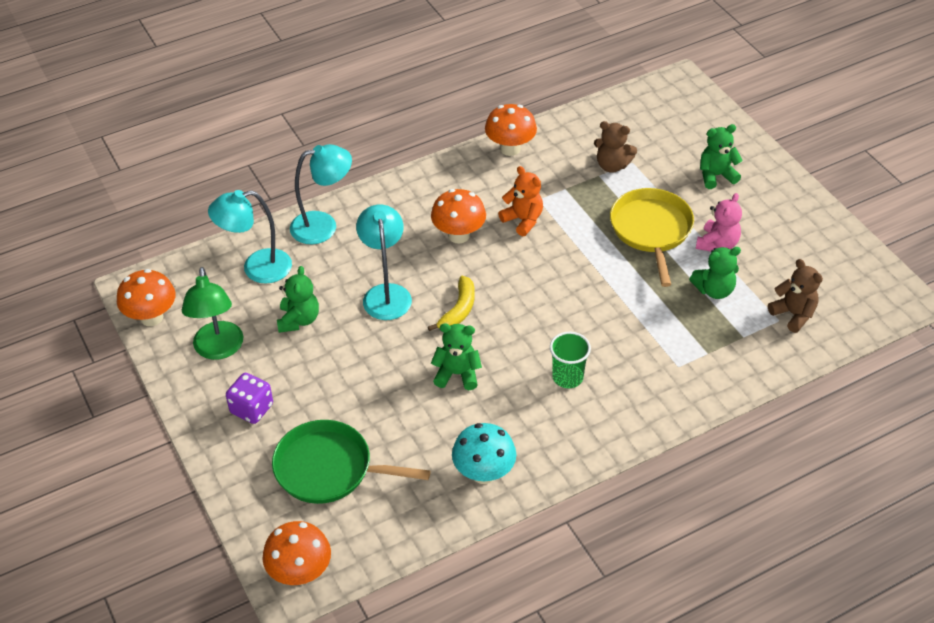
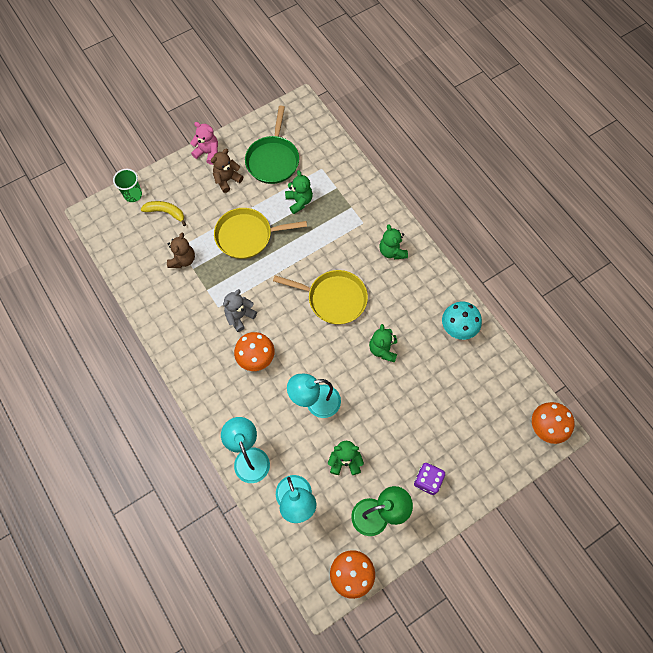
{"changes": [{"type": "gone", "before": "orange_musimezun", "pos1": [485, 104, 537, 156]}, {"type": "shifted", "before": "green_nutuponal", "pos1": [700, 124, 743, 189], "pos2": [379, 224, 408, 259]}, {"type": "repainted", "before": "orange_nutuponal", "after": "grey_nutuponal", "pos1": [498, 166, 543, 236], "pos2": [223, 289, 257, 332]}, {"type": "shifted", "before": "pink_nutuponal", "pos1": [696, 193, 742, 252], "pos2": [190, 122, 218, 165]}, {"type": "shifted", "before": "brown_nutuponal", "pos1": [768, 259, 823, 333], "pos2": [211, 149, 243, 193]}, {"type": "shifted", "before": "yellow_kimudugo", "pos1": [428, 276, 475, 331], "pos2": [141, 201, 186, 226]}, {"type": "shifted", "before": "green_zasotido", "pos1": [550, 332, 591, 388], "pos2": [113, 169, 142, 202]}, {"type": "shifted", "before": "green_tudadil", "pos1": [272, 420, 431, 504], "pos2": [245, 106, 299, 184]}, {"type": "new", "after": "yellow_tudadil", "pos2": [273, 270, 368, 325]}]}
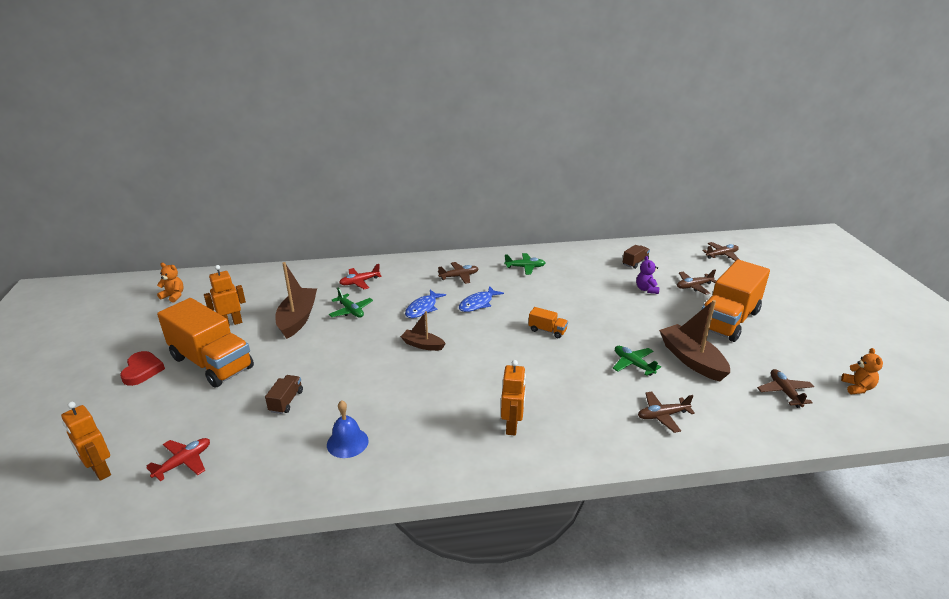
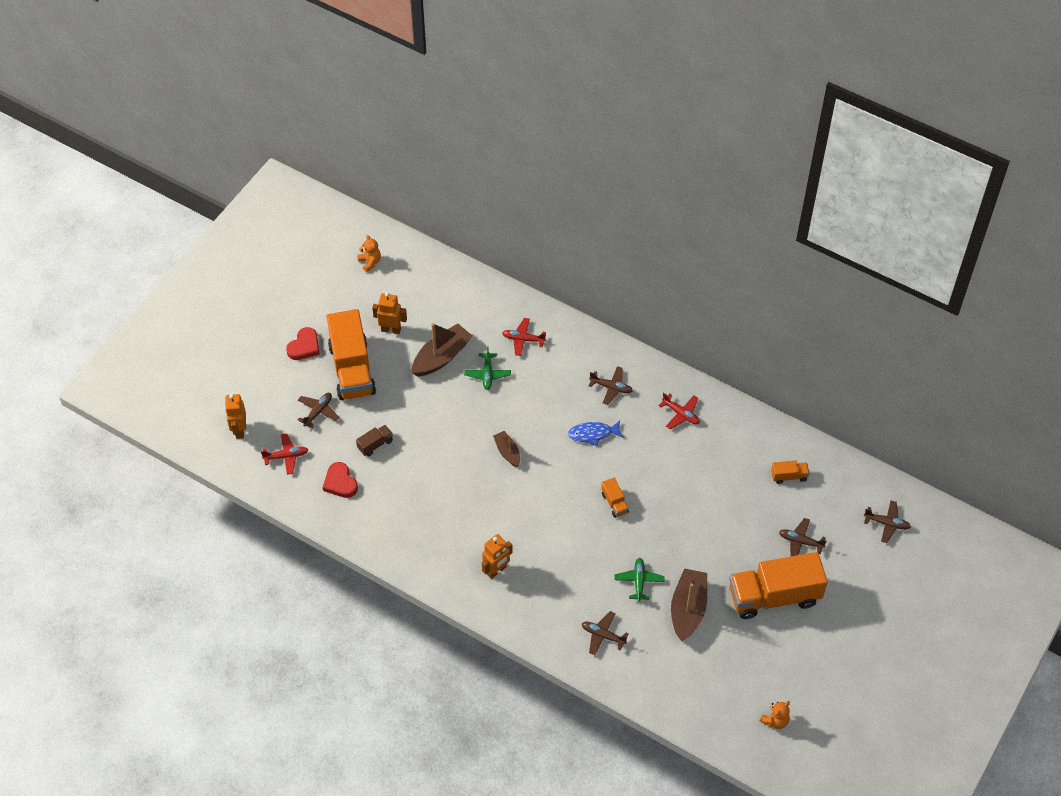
{"changes": [{"type": "repainted", "before": "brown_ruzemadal", "after": "orange_ruzemadal", "pos1": [623, 245, 650, 269], "pos2": [771, 460, 810, 484]}, {"type": "repainted", "before": "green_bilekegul", "after": "red_bilekegul", "pos1": [504, 253, 545, 275], "pos2": [659, 393, 700, 430]}, {"type": "gone", "before": "purple_nutuponal", "pos1": [636, 256, 660, 294]}, {"type": "gone", "before": "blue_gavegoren", "pos1": [405, 290, 446, 318]}, {"type": "shifted", "before": "brown_bilekegul", "pos1": [757, 369, 814, 408], "pos2": [298, 393, 339, 429]}, {"type": "gone", "before": "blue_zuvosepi", "pos1": [327, 400, 369, 458]}, {"type": "new", "after": "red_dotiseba", "pos2": [323, 462, 358, 498]}]}
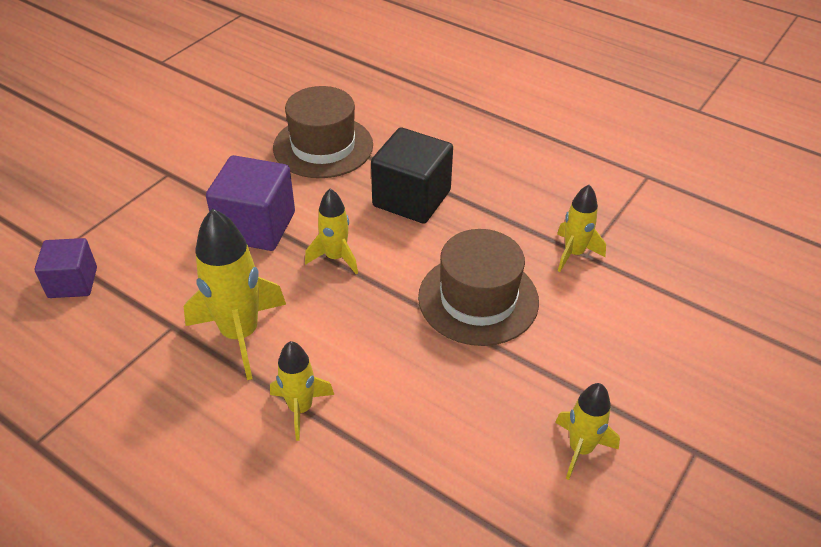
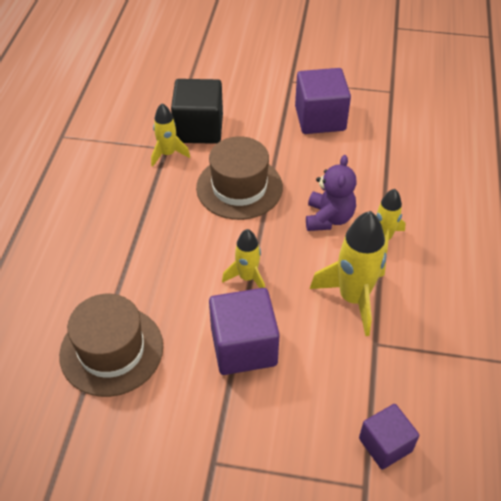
{"changes": [{"type": "shifted", "before": "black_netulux", "pos1": [371, 127, 453, 224], "pos2": [171, 79, 223, 144]}, {"type": "swapped", "before": "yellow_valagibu", "after": "purple_netulux", "pos1": [555, 383, 620, 480], "pos2": [295, 68, 351, 134]}, {"type": "new", "after": "purple_nutuponal", "pos2": [306, 155, 357, 231]}]}
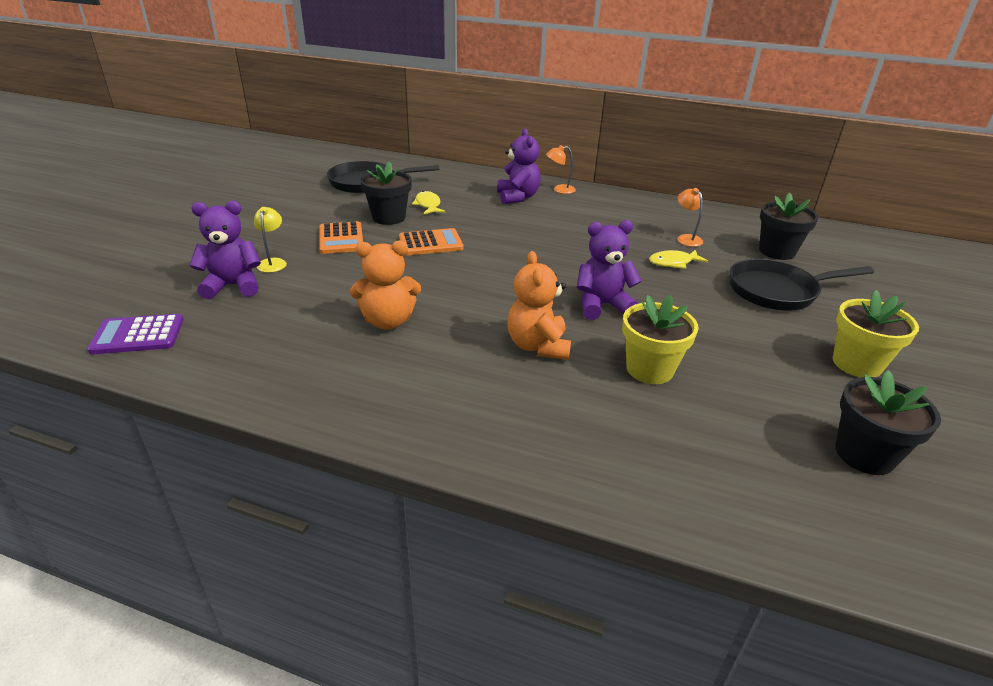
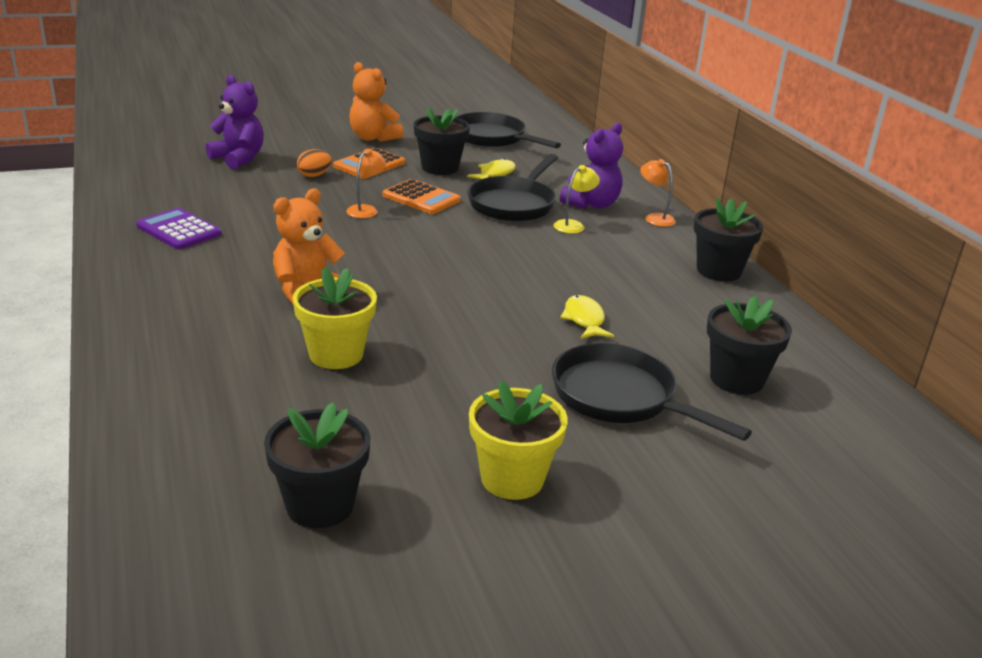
{"changes": [{"type": "shifted", "before": "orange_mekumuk", "pos1": [677, 188, 703, 247], "pos2": [346, 149, 386, 218]}, {"type": "shifted", "before": "yellow_mekumuk", "pos1": [254, 207, 287, 273], "pos2": [554, 165, 600, 234]}, {"type": "gone", "before": "purple_nutuponal", "pos1": [577, 220, 642, 320]}, {"type": "shifted", "before": "orange_nutuponal", "pos1": [350, 240, 421, 329], "pos2": [349, 62, 404, 142]}, {"type": "rotated", "before": "yellow_gavegoren", "pos1": [649, 250, 708, 269], "pos2": [560, 295, 614, 339], "turn": 45}, {"type": "shifted", "before": "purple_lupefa", "pos1": [87, 314, 184, 354], "pos2": [136, 208, 222, 250]}, {"type": "new", "after": "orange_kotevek", "pos2": [297, 149, 332, 177]}, {"type": "new", "after": "black_tudadil", "pos2": [467, 154, 558, 222]}, {"type": "new", "after": "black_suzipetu", "pos2": [694, 198, 763, 281]}]}
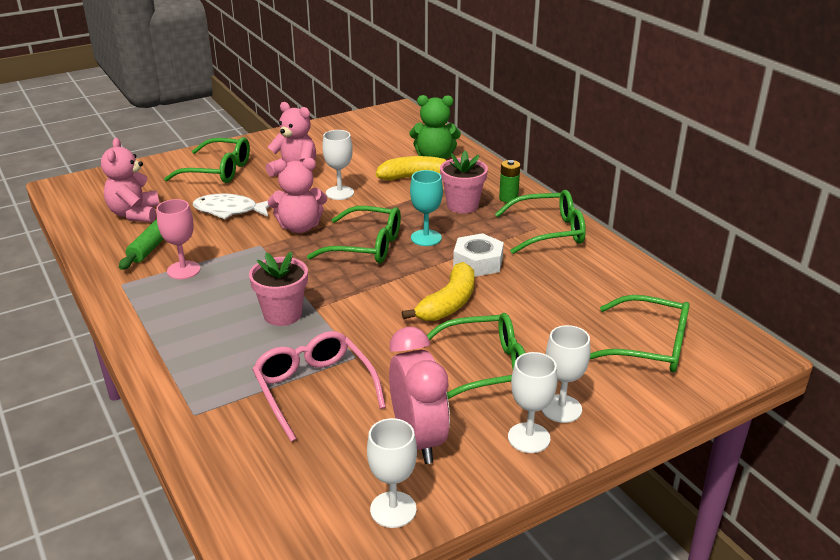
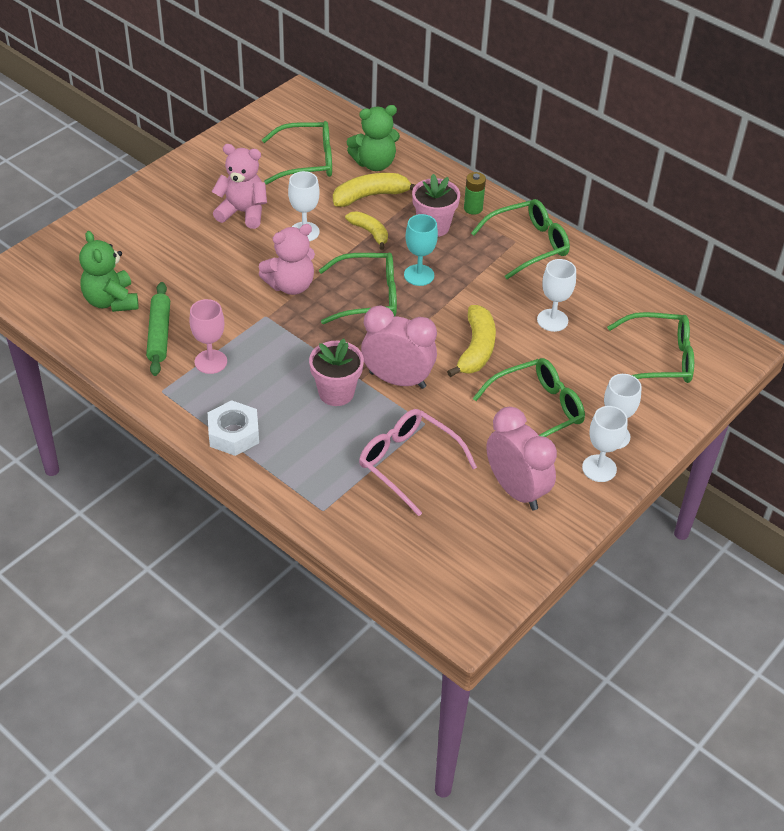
{"changes": [{"type": "shifted", "before": "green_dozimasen", "pos1": [164, 137, 250, 183], "pos2": [262, 121, 332, 184]}, {"type": "repainted", "before": "pink_nutuponal", "after": "green_nutuponal", "pos1": [101, 138, 159, 222], "pos2": [79, 231, 139, 312]}, {"type": "gone", "before": "white_gavegoren", "pos1": [193, 194, 269, 219]}, {"type": "shifted", "before": "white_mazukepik", "pos1": [453, 233, 504, 277], "pos2": [208, 400, 259, 456]}, {"type": "shifted", "before": "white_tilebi", "pos1": [367, 418, 417, 528], "pos2": [537, 259, 576, 332]}, {"type": "new", "after": "yellow_kimudugo", "pos2": [345, 211, 388, 250]}, {"type": "new", "after": "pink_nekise", "pos2": [361, 306, 437, 389]}]}
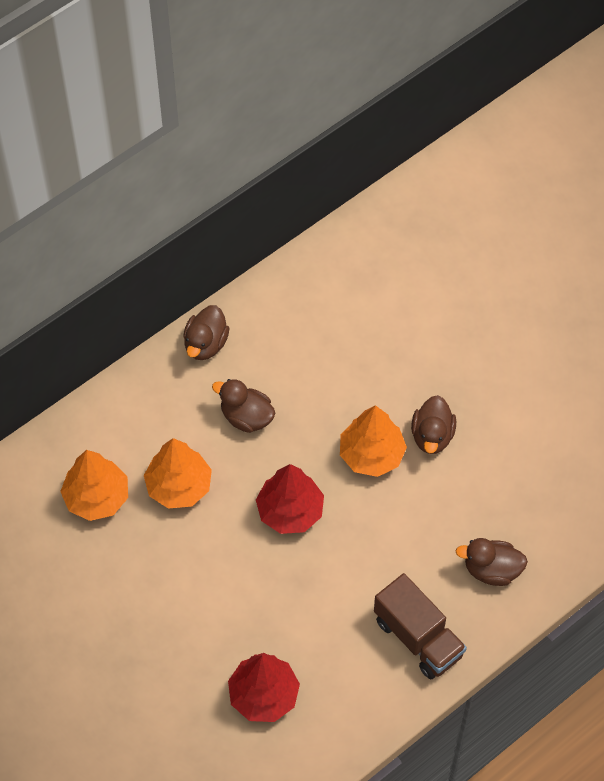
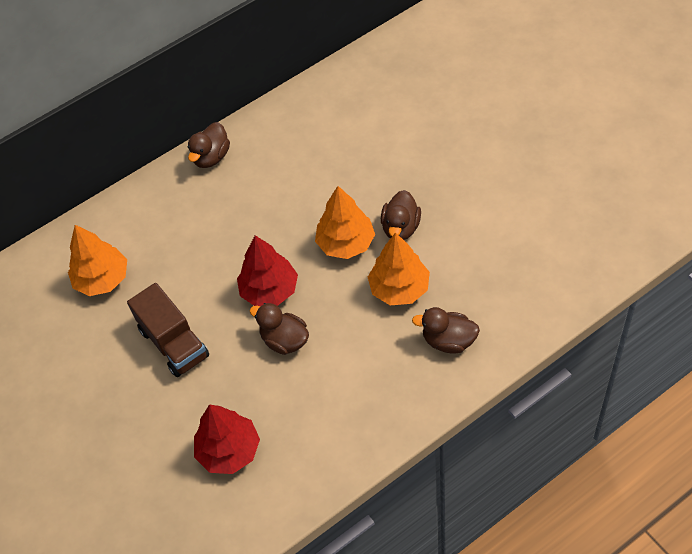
{"changes": [{"type": "shifted", "before": "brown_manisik", "pos1": [212, 379, 275, 433], "pos2": [250, 303, 309, 355]}, {"type": "shifted", "before": "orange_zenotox", "pos1": [144, 438, 212, 509], "pos2": [368, 232, 430, 305]}, {"type": "shifted", "before": "brown_ruzemadal", "pos1": [374, 573, 467, 679], "pos2": [127, 283, 209, 377]}]}
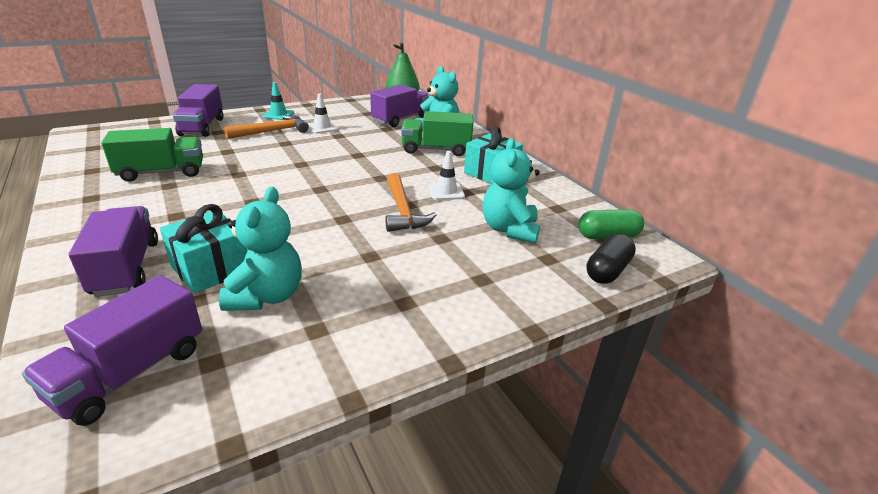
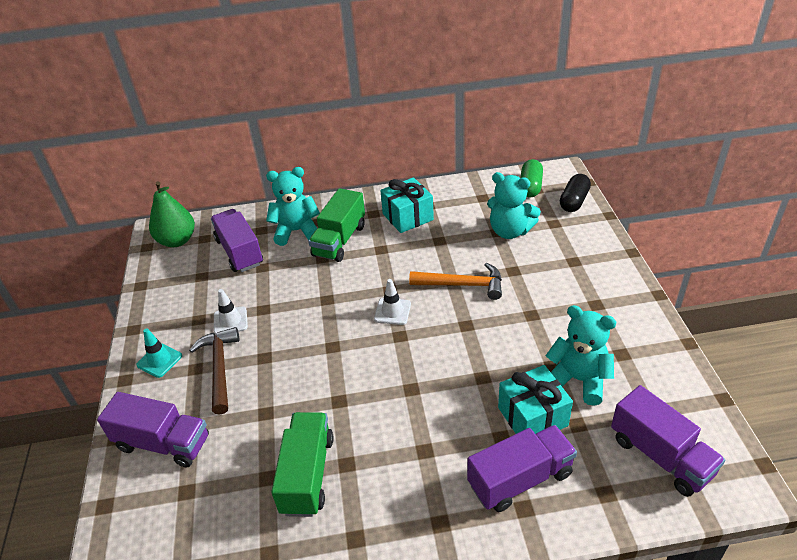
{"changes": [{"type": "repainted", "before": "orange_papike", "after": "brown_papike", "pos1": [224, 115, 309, 139], "pos2": [189, 327, 239, 415]}, {"type": "shifted", "before": "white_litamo", "pos1": [428, 151, 465, 200], "pos2": [374, 279, 411, 325]}, {"type": "rotated", "before": "purple_ruzemadal", "pos1": [69, 206, 158, 297], "pos2": [467, 425, 577, 512], "turn": 150}, {"type": "rotated", "before": "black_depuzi", "pos1": [586, 234, 636, 284], "pos2": [560, 174, 591, 212], "turn": 60}]}
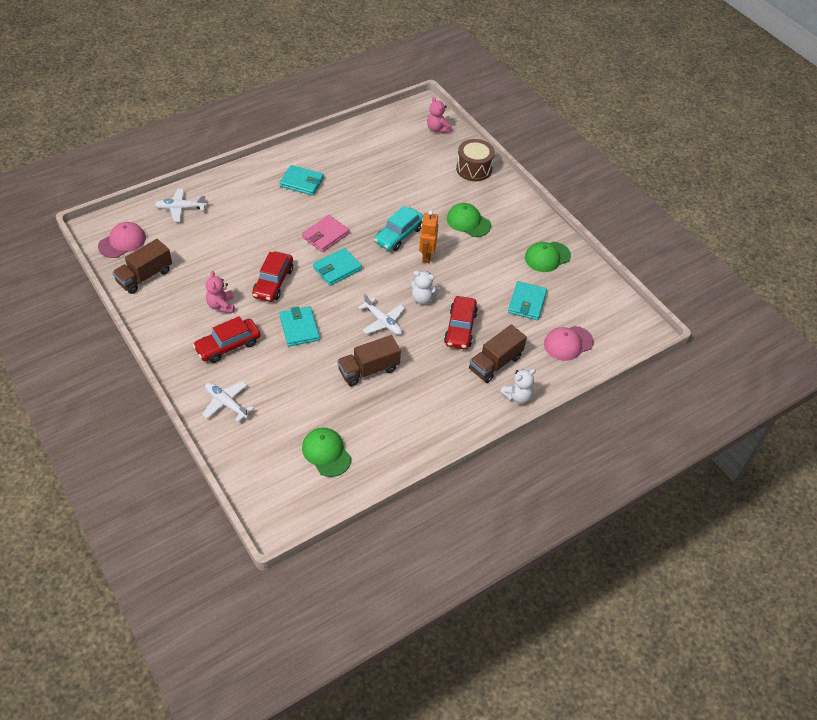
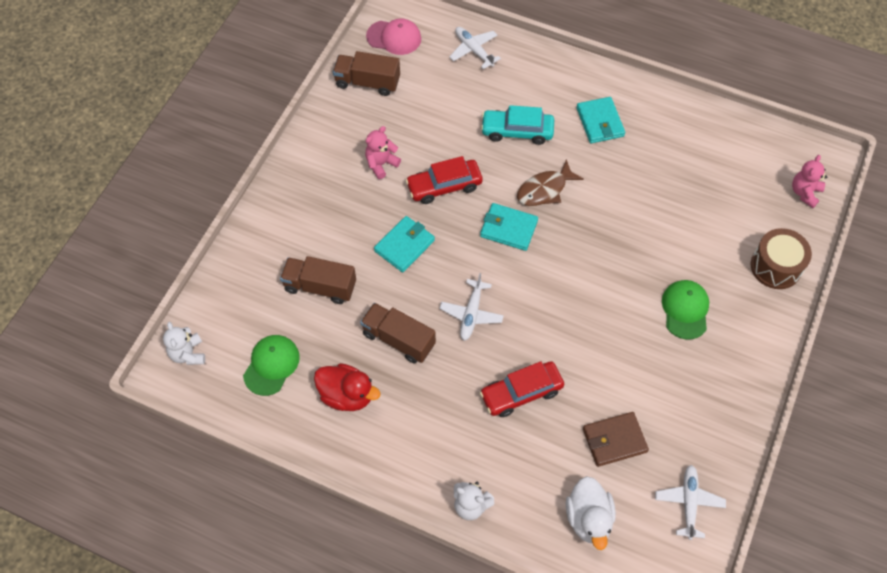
{"changes": [{"type": "shifted", "before": "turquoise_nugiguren", "pos1": [374, 206, 424, 251], "pos2": [481, 105, 554, 145]}, {"type": "gone", "before": "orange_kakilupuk", "pos1": [419, 210, 438, 263]}, {"type": "swapped", "before": "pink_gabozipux", "after": "brown_gavegoren", "pos1": [302, 215, 349, 252], "pos2": [517, 159, 584, 206]}, {"type": "gone", "before": "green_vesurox", "pos1": [525, 242, 571, 272]}, {"type": "shifted", "before": "white_nutuponal", "pos1": [410, 271, 440, 304], "pos2": [163, 322, 205, 365]}, {"type": "repainted", "before": "turquoise_gabozipux", "after": "brown_gabozipux", "pos1": [508, 281, 547, 320], "pos2": [583, 412, 649, 467]}, {"type": "gone", "before": "red_nugiguren", "pos1": [193, 316, 261, 363]}, {"type": "shifted", "before": "brown_ruzemadal", "pos1": [469, 324, 527, 383], "pos2": [280, 256, 356, 304]}, {"type": "swapped", "before": "pink_vesurox", "after": "white_manisik", "pos1": [544, 326, 594, 361], "pos2": [566, 476, 616, 550]}, {"type": "shifted", "before": "white_bilekegul", "pos1": [202, 381, 254, 422], "pos2": [655, 465, 726, 540]}, {"type": "new", "after": "red_manisik", "pos2": [314, 363, 380, 411]}]}
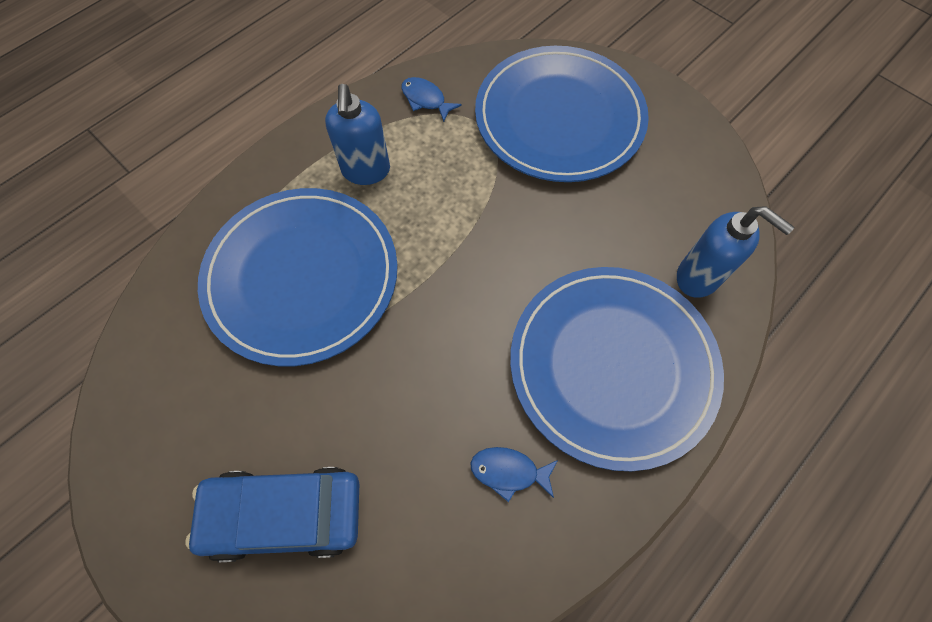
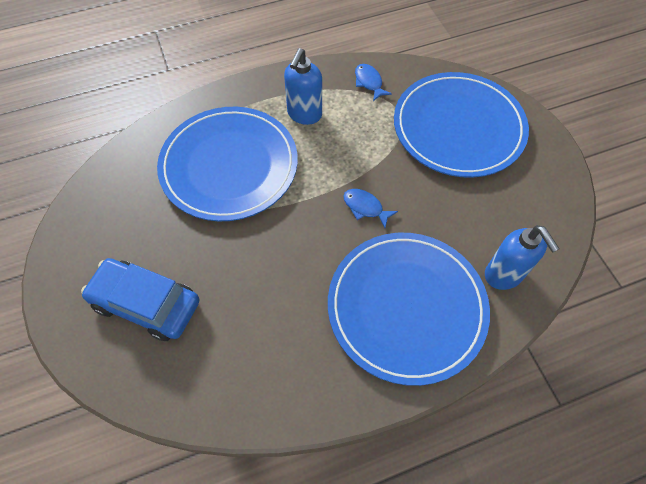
{"changes": [{"type": "shifted", "before": "blue_gavegoren", "pos1": [470, 447, 558, 502], "pos2": [343, 189, 398, 228]}]}
